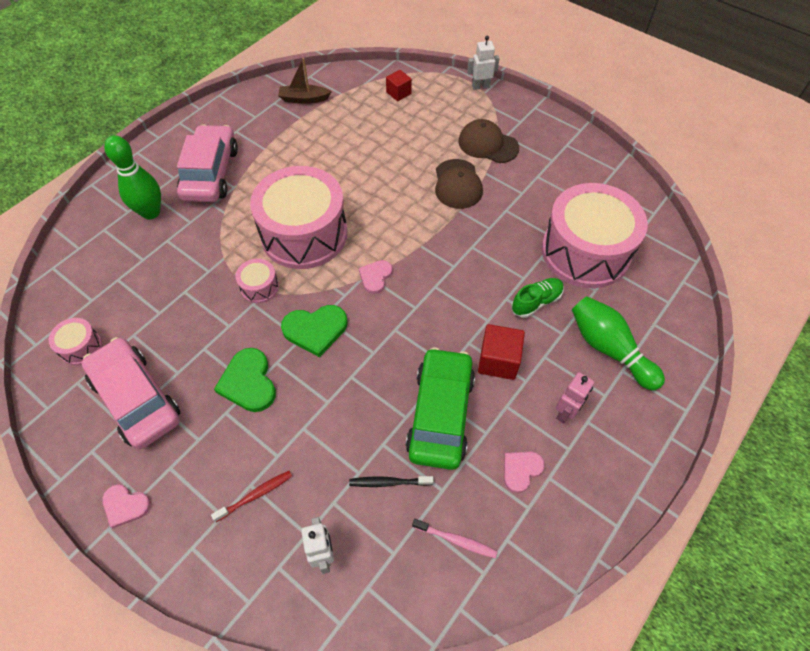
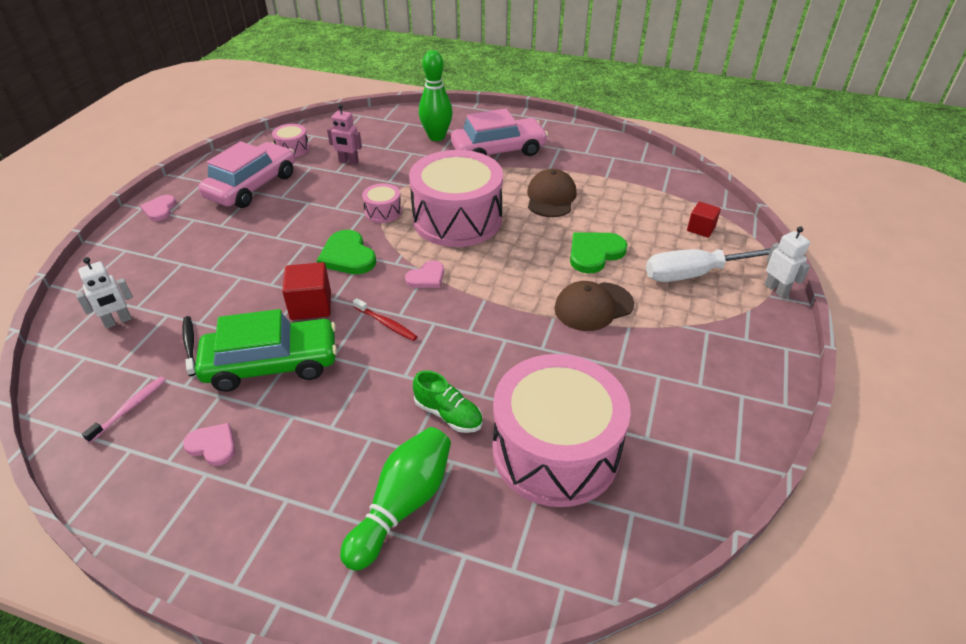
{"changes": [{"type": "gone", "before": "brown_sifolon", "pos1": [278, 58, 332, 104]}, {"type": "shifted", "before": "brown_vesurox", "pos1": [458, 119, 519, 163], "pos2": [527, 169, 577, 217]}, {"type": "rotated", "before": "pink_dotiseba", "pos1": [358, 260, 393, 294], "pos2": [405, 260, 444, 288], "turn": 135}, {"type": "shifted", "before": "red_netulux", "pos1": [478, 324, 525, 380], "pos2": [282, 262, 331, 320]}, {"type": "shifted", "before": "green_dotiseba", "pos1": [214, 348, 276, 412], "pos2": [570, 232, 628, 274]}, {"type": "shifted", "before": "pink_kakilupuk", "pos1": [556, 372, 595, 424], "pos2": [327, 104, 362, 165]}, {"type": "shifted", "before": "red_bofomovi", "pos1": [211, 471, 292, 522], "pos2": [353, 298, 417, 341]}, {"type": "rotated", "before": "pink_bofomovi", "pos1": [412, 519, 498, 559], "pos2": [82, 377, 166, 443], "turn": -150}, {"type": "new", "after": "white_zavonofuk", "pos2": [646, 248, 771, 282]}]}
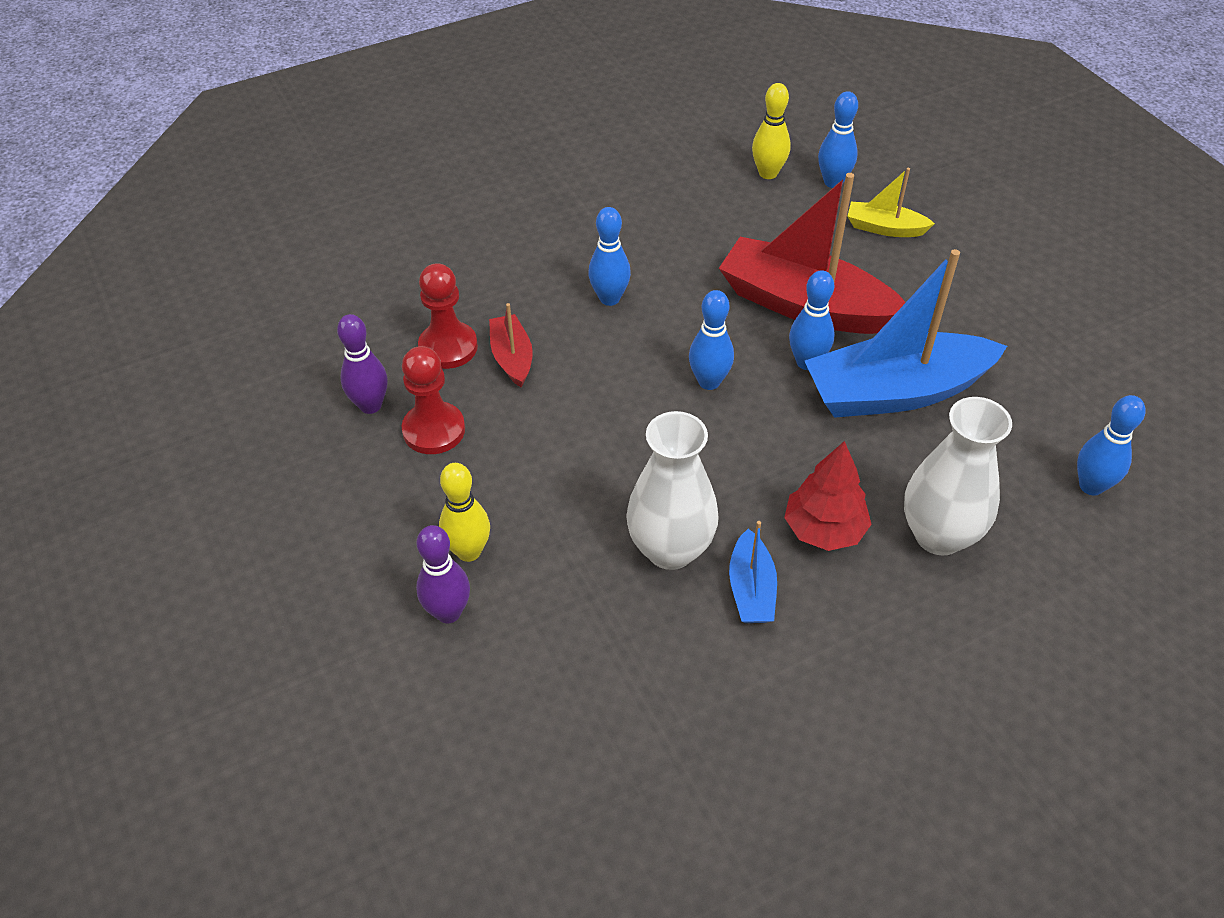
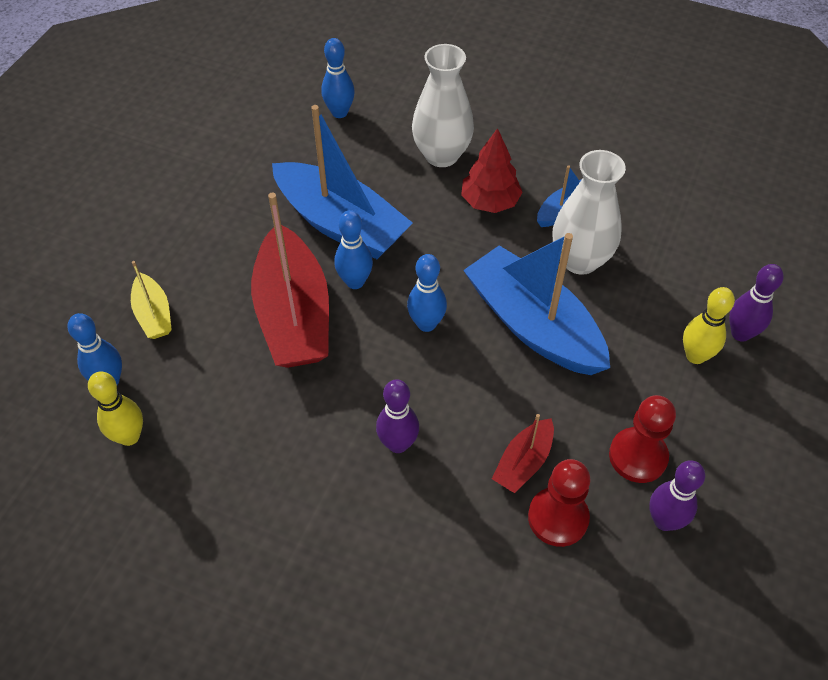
{"changes": [{"type": "repainted", "before": "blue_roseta", "after": "purple_roseta", "pos1": [588, 207, 631, 306], "pos2": [376, 379, 419, 453]}, {"type": "new", "after": "blue_sifolon", "pos2": [463, 233, 610, 375]}]}
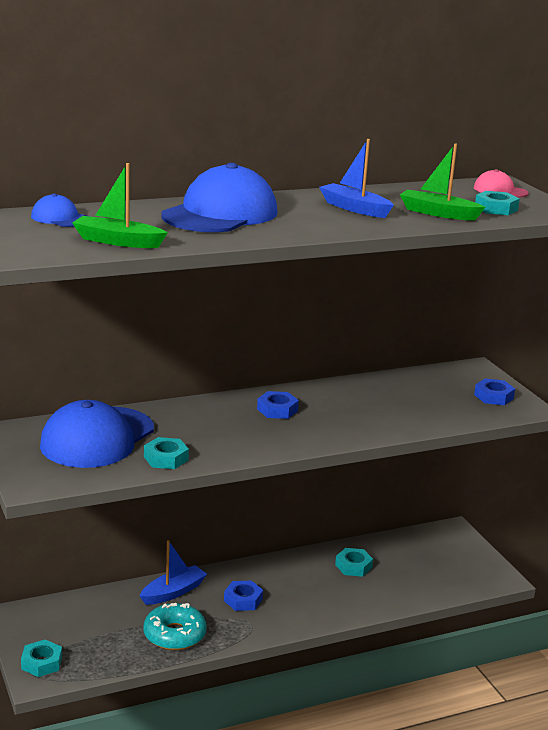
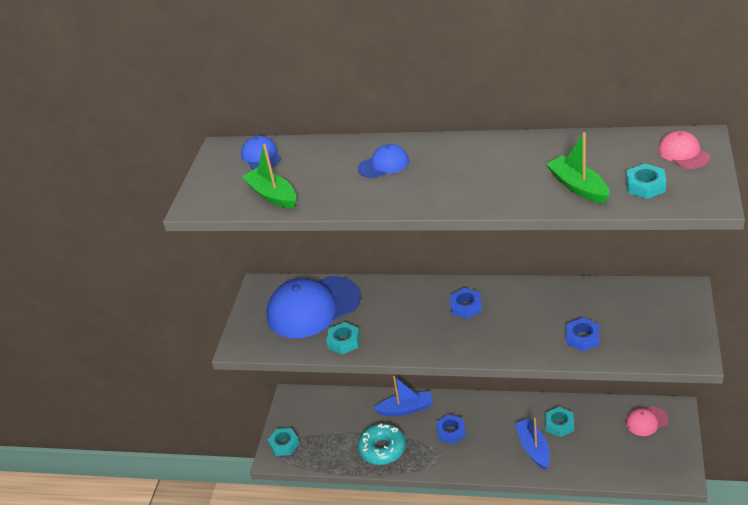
{"changes": [{"type": "shifted", "before": "blue_sifolon", "pos1": [319, 139, 394, 218], "pos2": [515, 418, 550, 470]}, {"type": "scaled", "before": "blue_vesurox", "pos1": [161, 163, 278, 232], "pos2": [358, 144, 409, 178], "scale": 0.47}, {"type": "shifted", "before": "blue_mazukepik", "pos1": [474, 378, 515, 405], "pos2": [566, 318, 599, 351]}, {"type": "new", "after": "pink_vesurox", "pos2": [626, 406, 669, 436]}]}
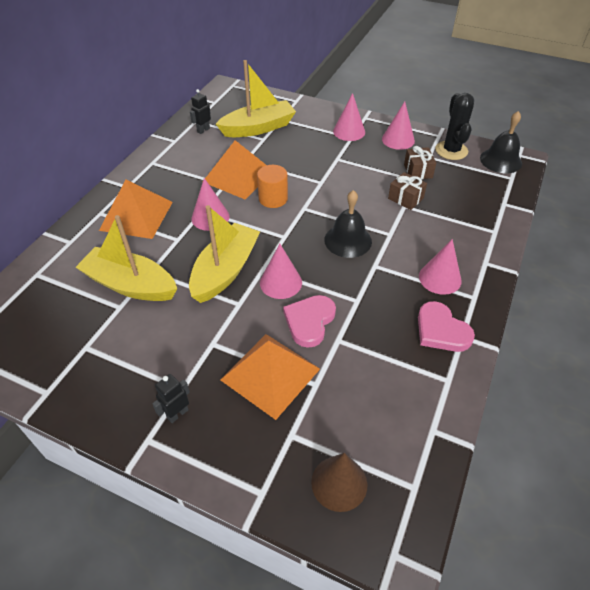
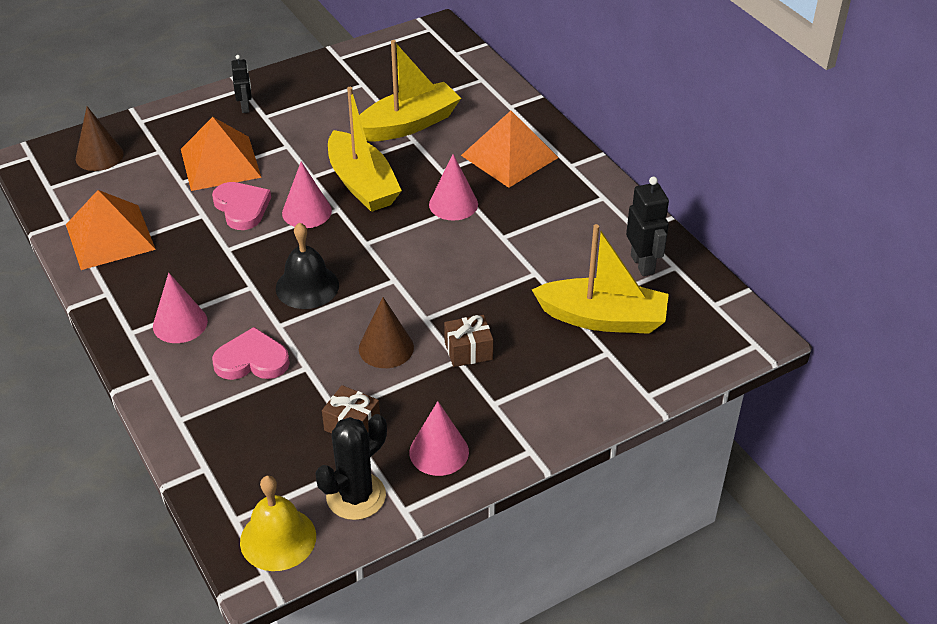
{"changes": [{"type": "rotated", "before": "yellow_sifolon", "pos1": [216, 60, 296, 137], "pos2": [532, 224, 669, 334], "turn": -90}, {"type": "scaled", "before": "black_kakilupuk", "pos1": [190, 89, 211, 134], "pos2": [626, 177, 669, 276], "scale": 1.57}, {"type": "gone", "before": "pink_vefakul", "pos1": [333, 93, 365, 141]}, {"type": "rotated", "before": "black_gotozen", "pos1": [435, 93, 474, 160], "pos2": [315, 414, 387, 520], "turn": -75}, {"type": "repainted", "before": "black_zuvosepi", "after": "yellow_zuvosepi", "pos1": [480, 111, 522, 173], "pos2": [240, 475, 316, 571]}, {"type": "shifted", "before": "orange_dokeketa", "pos1": [205, 140, 266, 199], "pos2": [66, 190, 156, 270]}, {"type": "gone", "before": "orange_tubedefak", "pos1": [257, 165, 288, 208]}, {"type": "shifted", "before": "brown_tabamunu", "pos1": [388, 172, 427, 210], "pos2": [444, 315, 493, 367]}, {"type": "shifted", "before": "pink_dotiseba", "pos1": [418, 301, 475, 352], "pos2": [212, 327, 290, 380]}, {"type": "new", "after": "brown_vefakul", "pos2": [359, 297, 414, 368]}]}
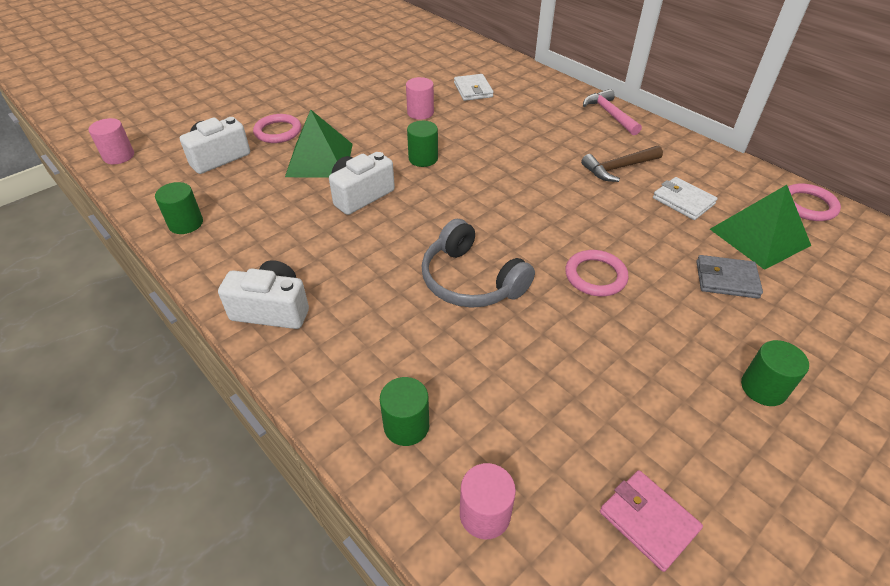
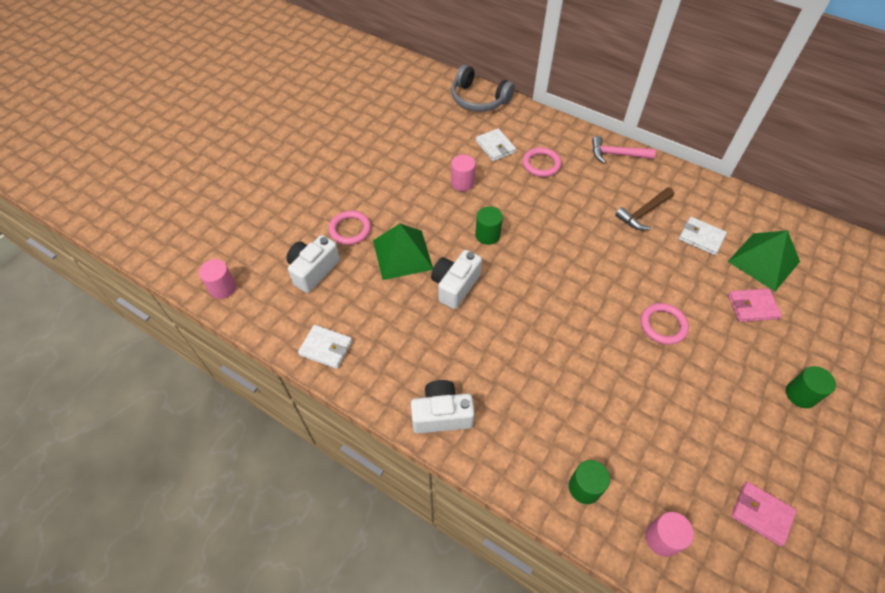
{"changes": [{"type": "rotated", "before": "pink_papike", "pos1": [583, 89, 642, 136], "pos2": [592, 136, 656, 163], "turn": -45}, {"type": "swapped", "before": "green_tubedefak", "after": "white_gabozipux", "pos1": [155, 182, 203, 234], "pos2": [298, 325, 352, 369]}, {"type": "shifted", "before": "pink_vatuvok", "pos1": [788, 183, 841, 221], "pos2": [523, 147, 561, 177]}, {"type": "shifted", "before": "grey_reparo", "pos1": [422, 219, 535, 308], "pos2": [451, 65, 515, 112]}, {"type": "repainted", "before": "grey_gabozipux", "after": "pink_gabozipux", "pos1": [696, 255, 763, 299], "pos2": [728, 289, 782, 322]}]}
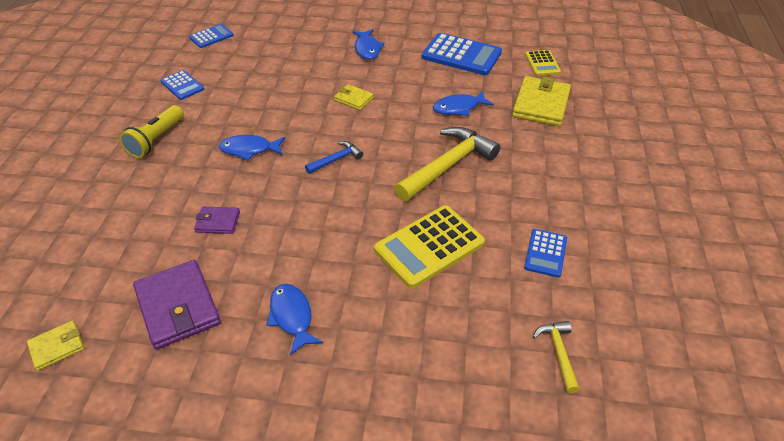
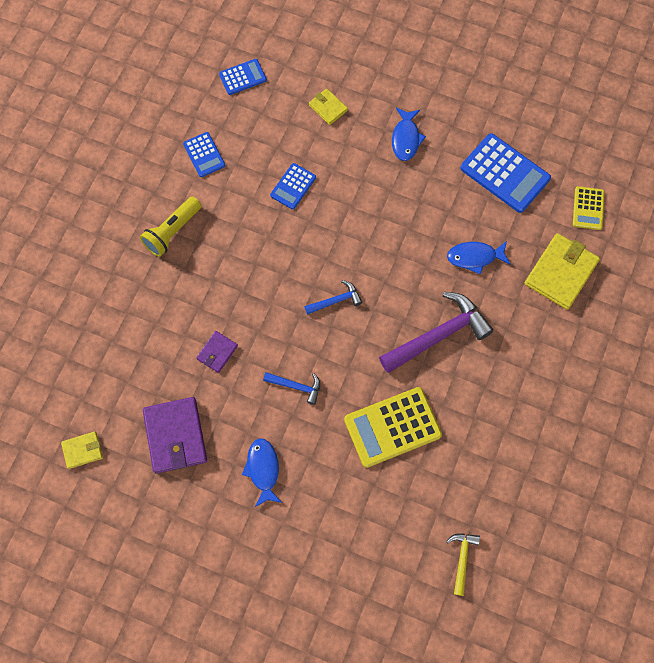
{"changes": [{"type": "shifted", "before": "yellow_gabozipux", "pos1": [334, 84, 374, 110], "pos2": [309, 88, 348, 125]}, {"type": "repainted", "before": "yellow_papike", "after": "purple_papike", "pos1": [395, 127, 500, 201], "pos2": [379, 292, 494, 373]}, {"type": "gone", "before": "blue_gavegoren", "pos1": [219, 135, 285, 161]}, {"type": "rotated", "before": "purple_gabozipux", "pos1": [194, 207, 240, 234], "pos2": [196, 331, 238, 373], "turn": -75}, {"type": "shifted", "before": "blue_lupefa", "pos1": [524, 229, 567, 278], "pos2": [270, 163, 316, 210]}, {"type": "new", "after": "blue_papike", "pos2": [263, 372, 320, 405]}]}
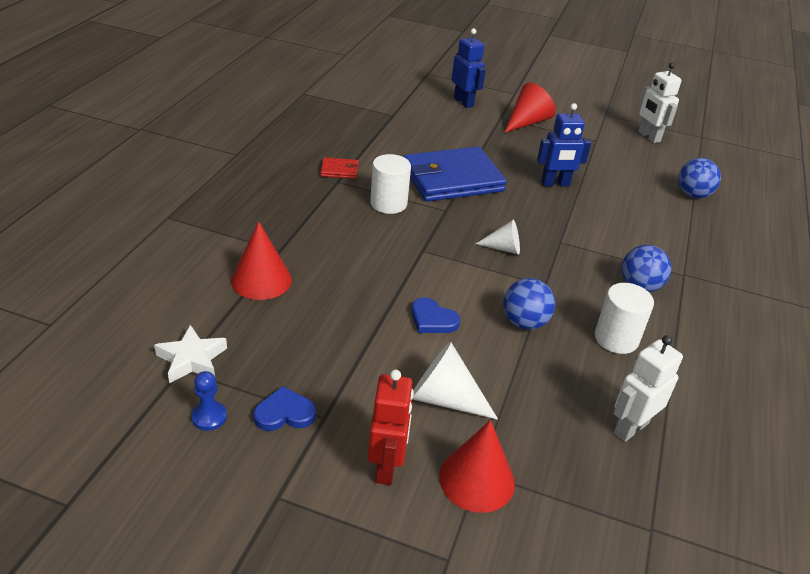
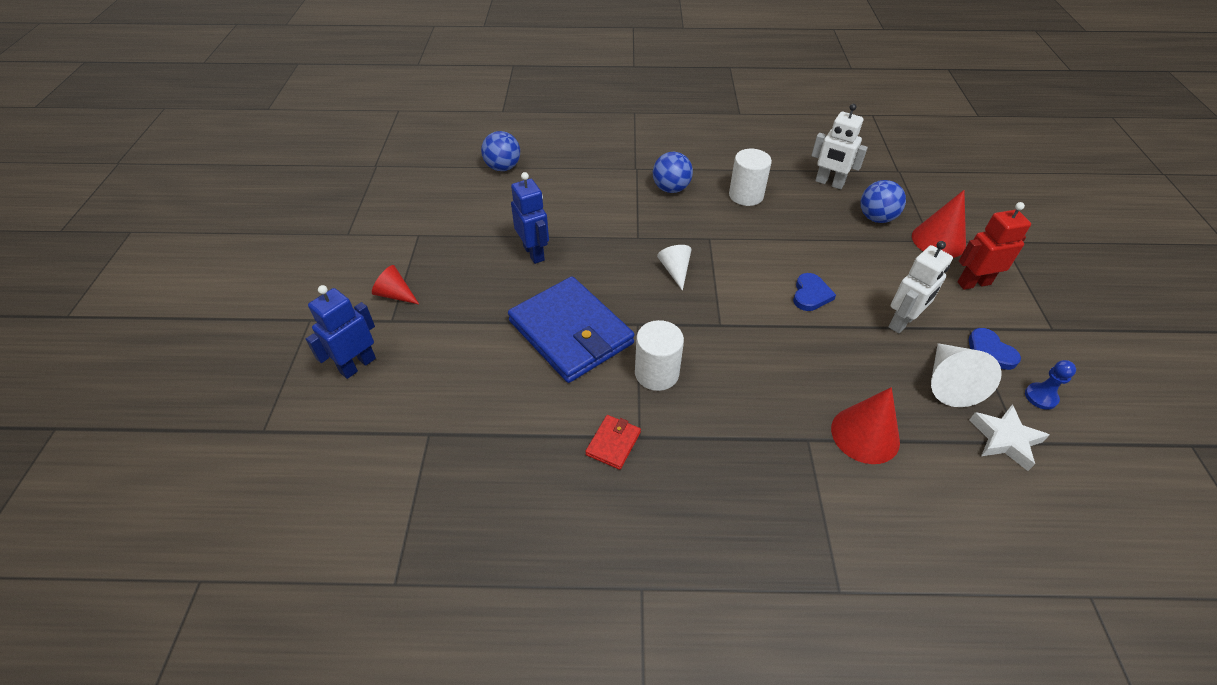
{"changes": [{"type": "shifted", "before": "white_kakilupuk", "pos1": [639, 62, 682, 143], "pos2": [889, 241, 953, 333]}, {"type": "scaled", "before": "red_vefakul", "pos1": [504, 83, 556, 133], "pos2": [372, 265, 419, 304], "scale": 0.64}, {"type": "rotated", "before": "red_gabozipux", "pos1": [321, 157, 359, 179], "pos2": [585, 415, 641, 470], "turn": 45}, {"type": "shifted", "before": "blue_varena", "pos1": [503, 278, 555, 330], "pos2": [861, 180, 906, 223]}, {"type": "shifted", "before": "white_vefakul", "pos1": [413, 342, 498, 420], "pos2": [931, 343, 1002, 407]}]}
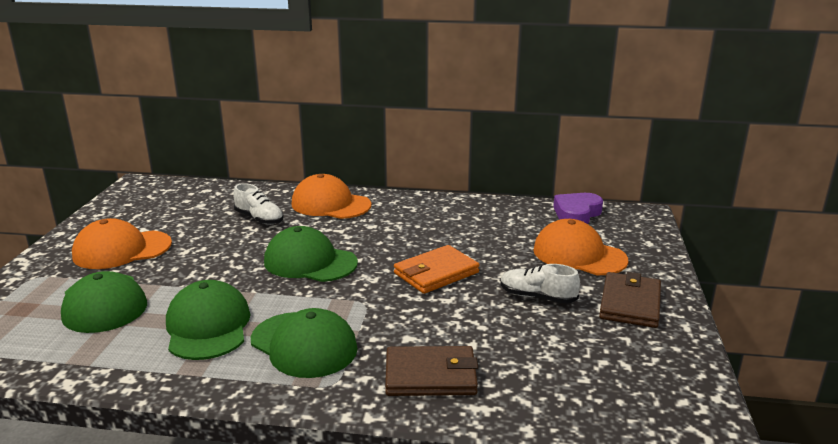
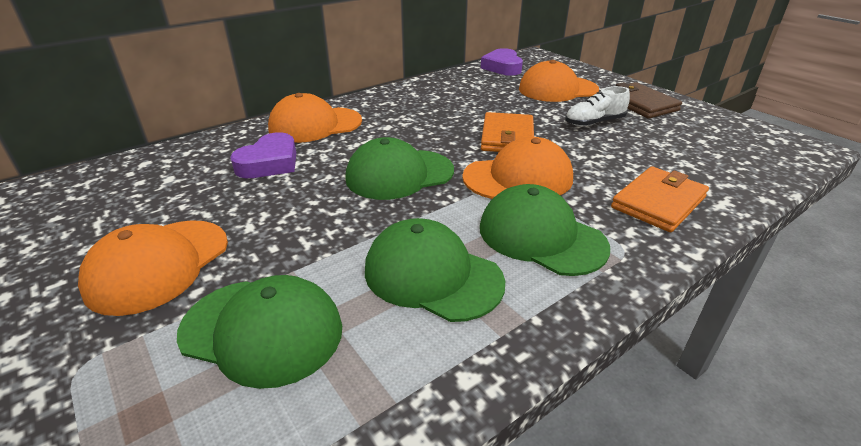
{"changes": [{"type": "swapped", "before": "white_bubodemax", "after": "purple_dotiseba", "pos1": [233, 183, 284, 225], "pos2": [230, 132, 296, 178]}, {"type": "rotated", "before": "green_vesurox", "pos1": [251, 308, 358, 378], "pos2": [480, 184, 610, 276], "turn": -135}, {"type": "repainted", "before": "brown_gabozipux", "after": "orange_gabozipux", "pos1": [385, 346, 478, 396], "pos2": [611, 166, 709, 232]}, {"type": "new", "after": "orange_vesurox", "pos2": [462, 137, 573, 199]}]}
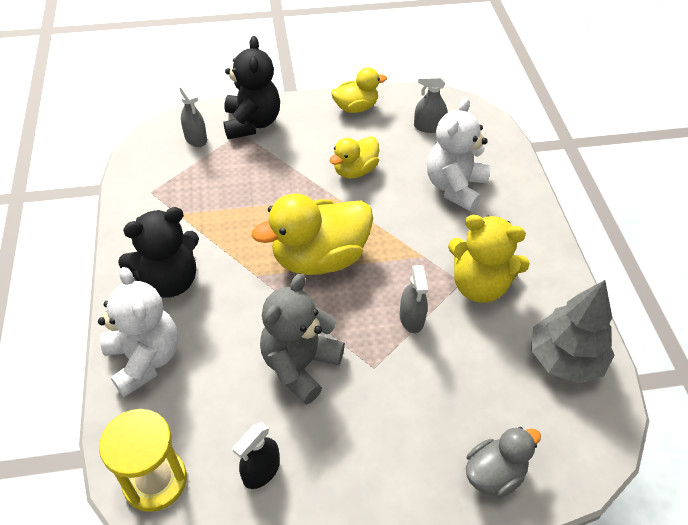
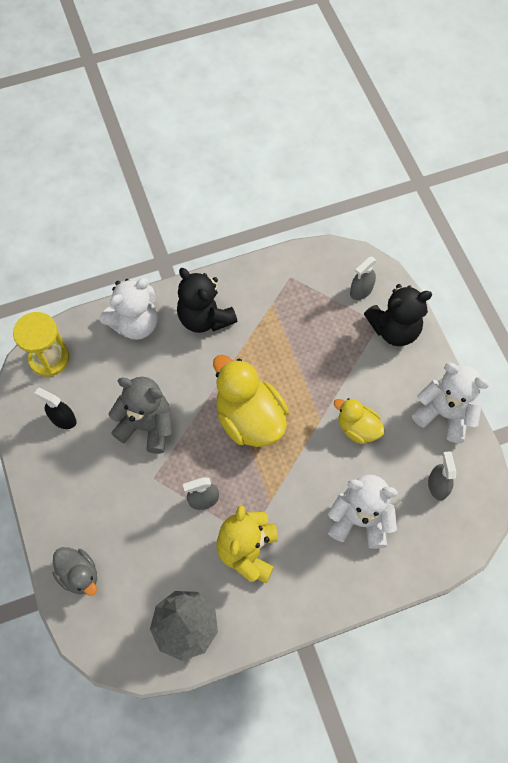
{"changes": [{"type": "swapped", "before": "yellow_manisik", "after": "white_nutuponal", "pos1": [331, 67, 387, 113], "pos2": [412, 363, 489, 443]}]}
